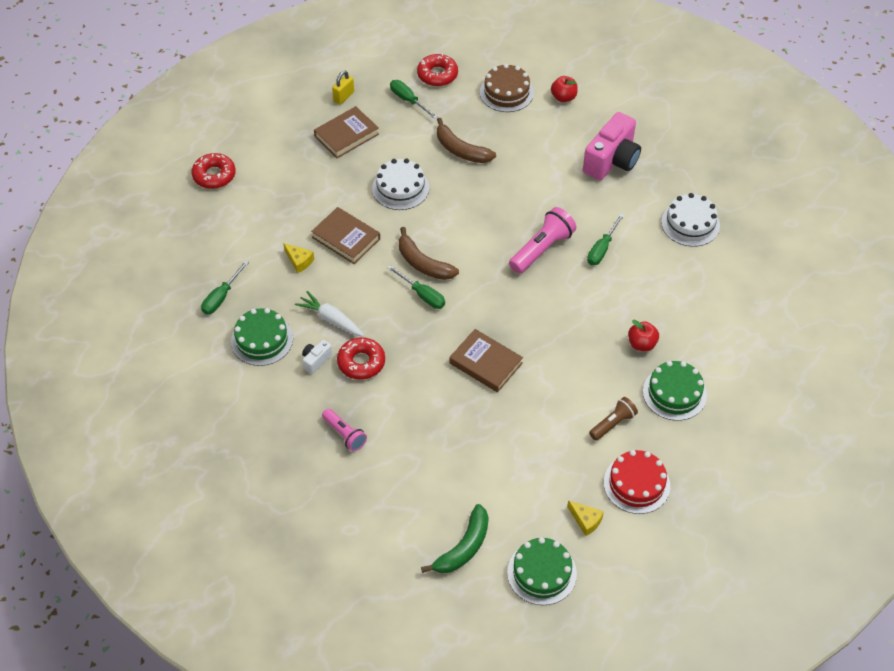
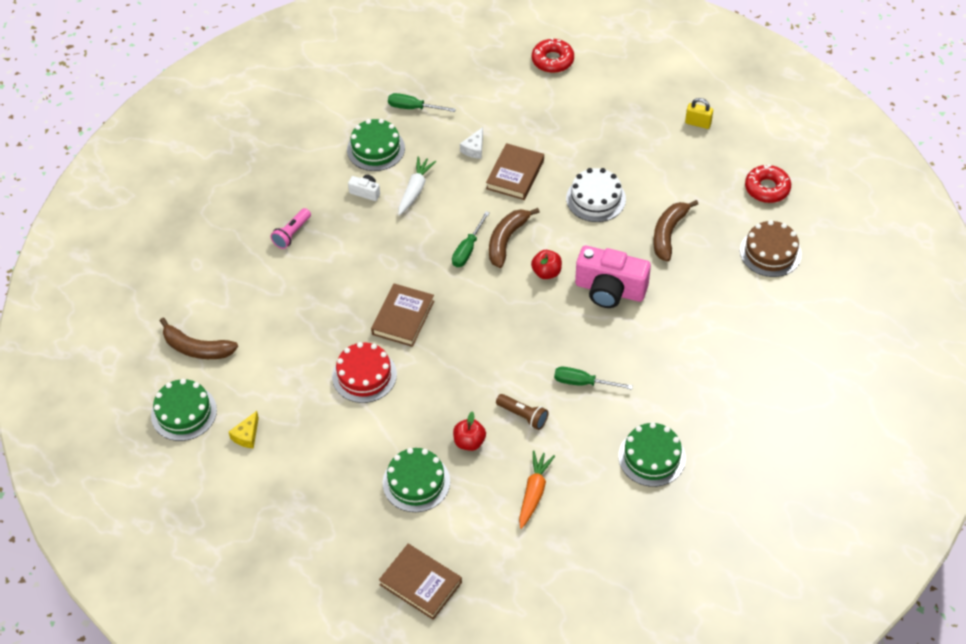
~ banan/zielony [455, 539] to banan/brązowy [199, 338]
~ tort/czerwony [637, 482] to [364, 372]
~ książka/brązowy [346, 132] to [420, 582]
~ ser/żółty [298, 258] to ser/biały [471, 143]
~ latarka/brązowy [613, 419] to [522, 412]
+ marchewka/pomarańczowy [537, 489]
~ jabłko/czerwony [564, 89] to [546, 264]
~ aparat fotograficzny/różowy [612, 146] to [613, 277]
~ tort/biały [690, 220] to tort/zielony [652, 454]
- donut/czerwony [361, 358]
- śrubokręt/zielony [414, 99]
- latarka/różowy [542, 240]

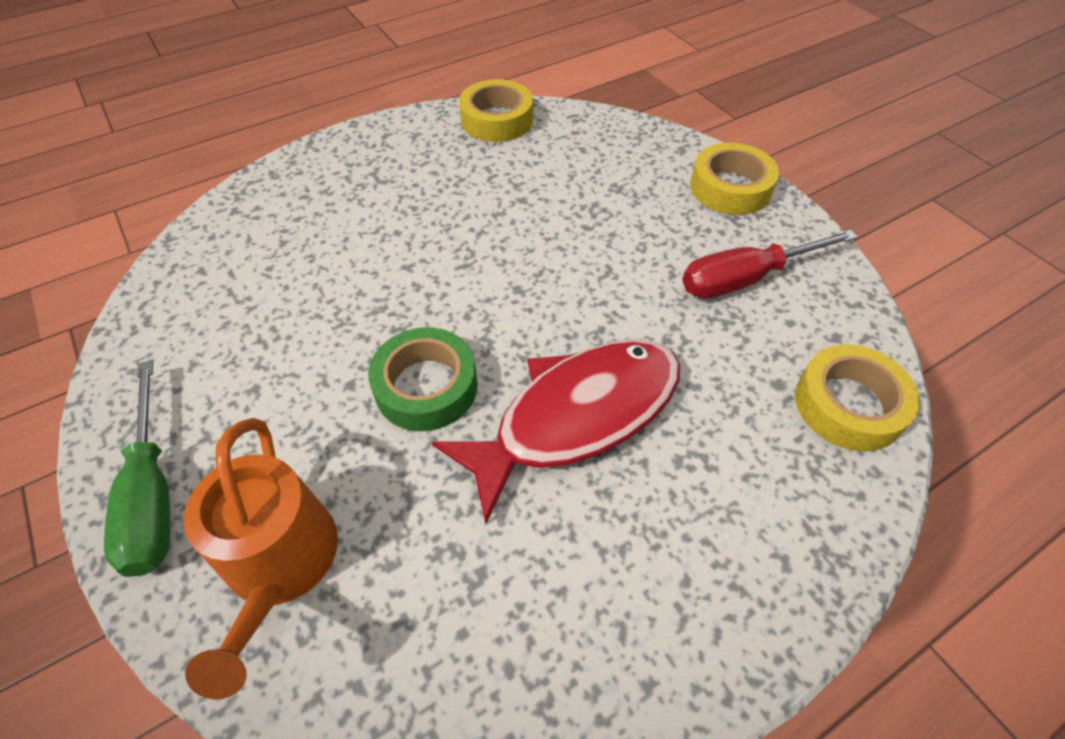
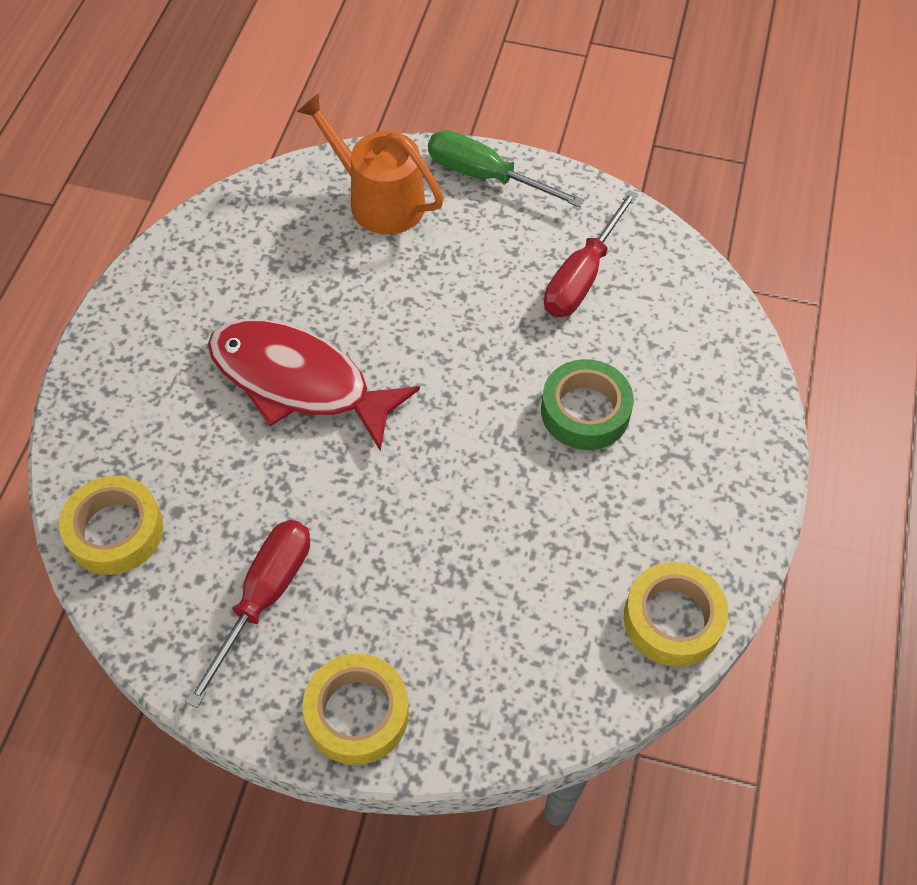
~ ryba/czerwony [555, 431] = [314, 385] 105 degrees clockwise
~ taśma klejąca/zielony [423, 379] to [587, 404]
+ śrubokręt/czerwony [591, 253]

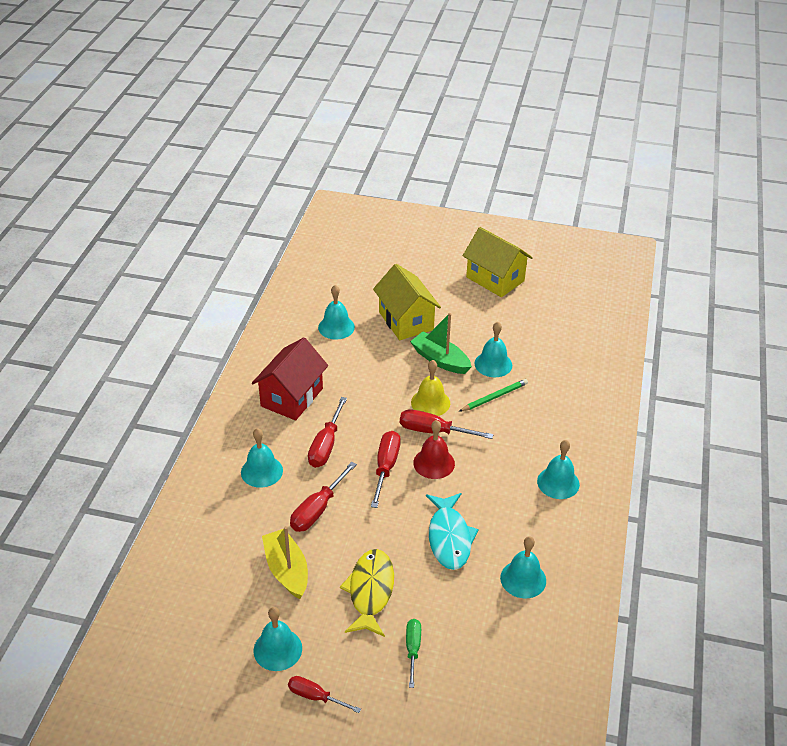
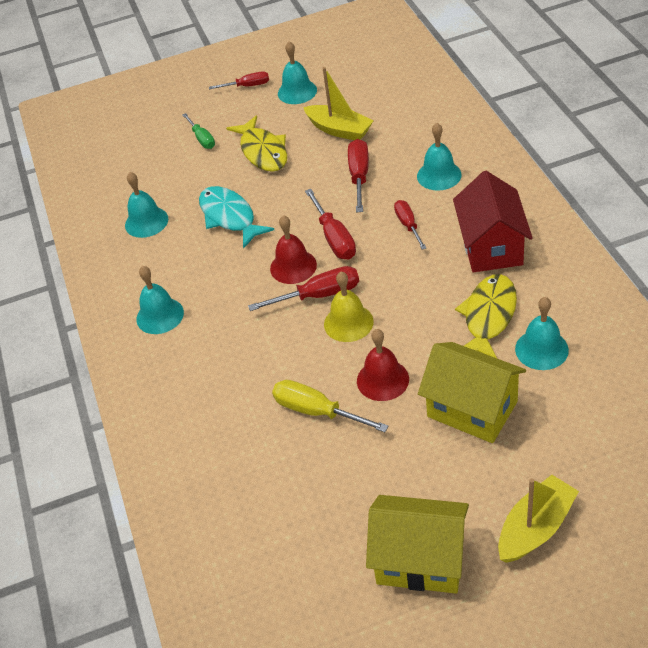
~ dzwonek/turkusowy [493, 349] to śrubokręt/żółty [330, 406]
~ łódka/zielony [441, 343] to dzwonek/czerwony [383, 365]
~ śrubokręt/czerwony [327, 432] = [410, 225] x0.66
+ ryba/żółty [486, 316]
+ łódka/żółty [538, 519]
- ołówek/zielony [493, 395]

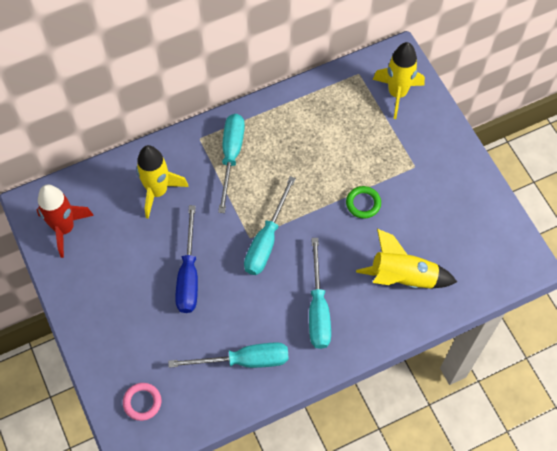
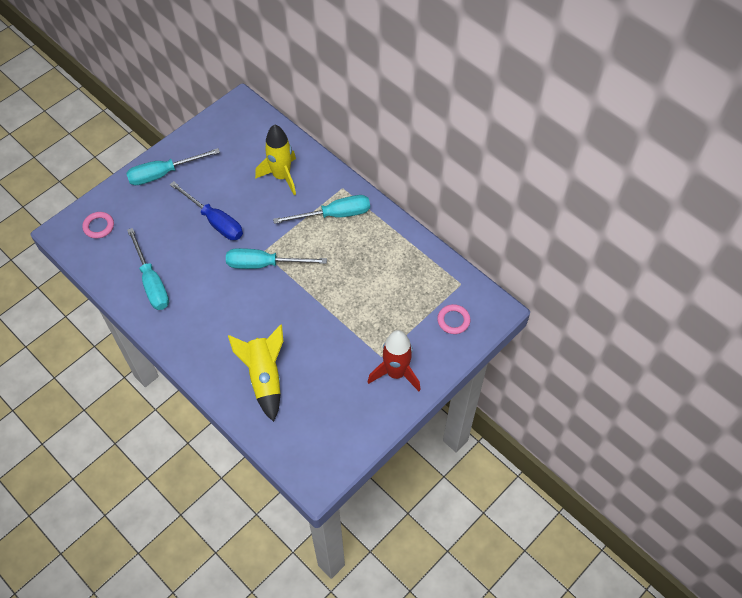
~ śrubokręt/turkusowy [320, 293] to [173, 166]
~ śrubokręt/niebieski [186, 259] = [206, 210] 120 degrees counterclockwise
~ rakieta/czerwony [65, 221] to [394, 360]
~ rakieta/żółty [399, 80] to pierścień/różowy [453, 319]
- pierścień/zielony [363, 202]

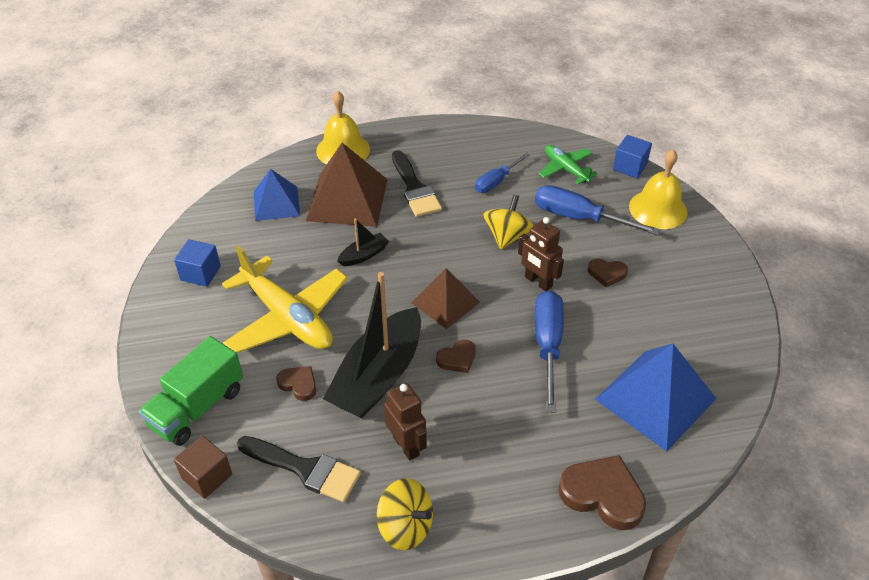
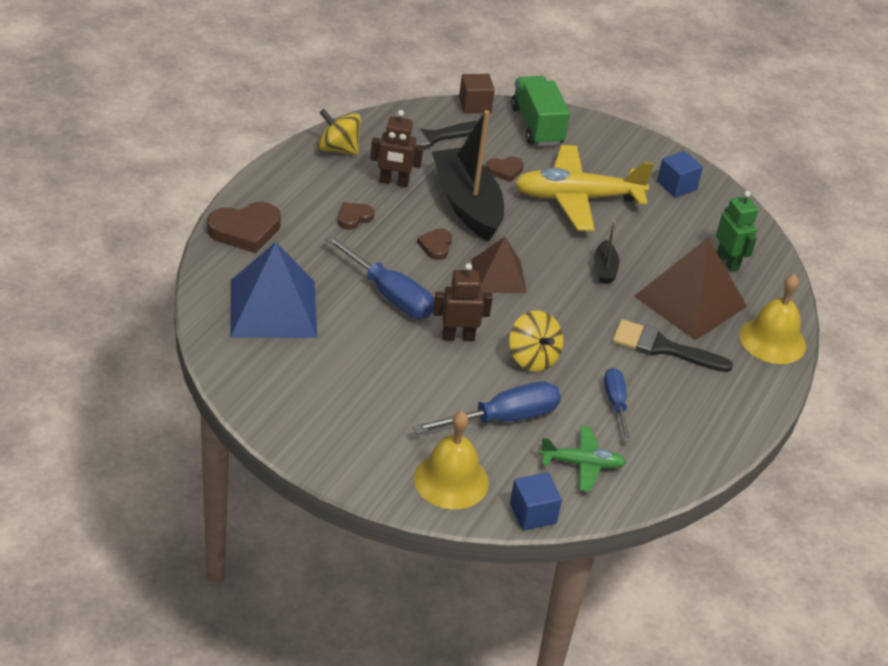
~ bączek/żółty [405, 514] = [339, 132] 45 degrees clockwise
~ serce/brązowy [608, 273] to [356, 216]
~ piramida/niebieski [277, 195] to robot/zielony [737, 231]

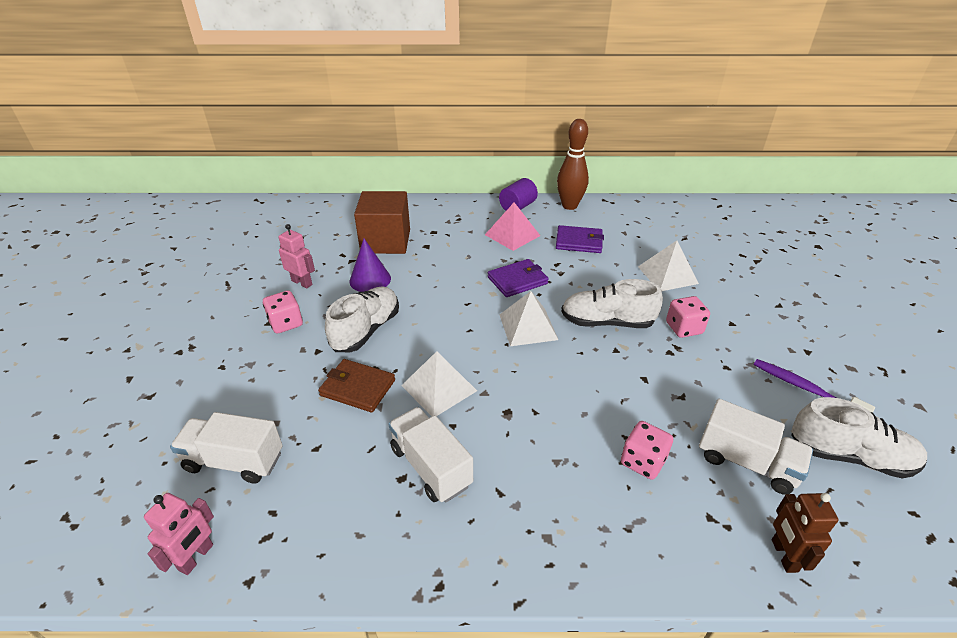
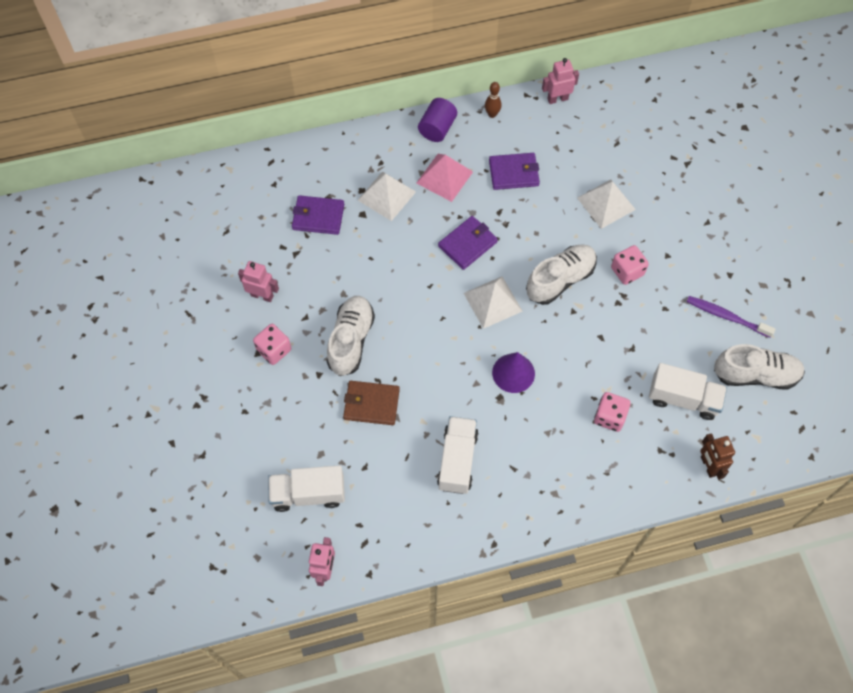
~ sześcian/brązowy [382, 222] to portfel/fioletowy [318, 215]
~ piramida/biały [439, 383] to [387, 196]
~ ciężarówka/biały [430, 454] = [458, 455] 60 degrees clockwise
~ kręgiel/brązowy [573, 164] = [493, 100] x0.50
~ stożek/fioletowy [370, 265] to [513, 372]
~ but/biały [612, 303] = [561, 274] 150 degrees clockwise
+ robot/różowy [560, 81]

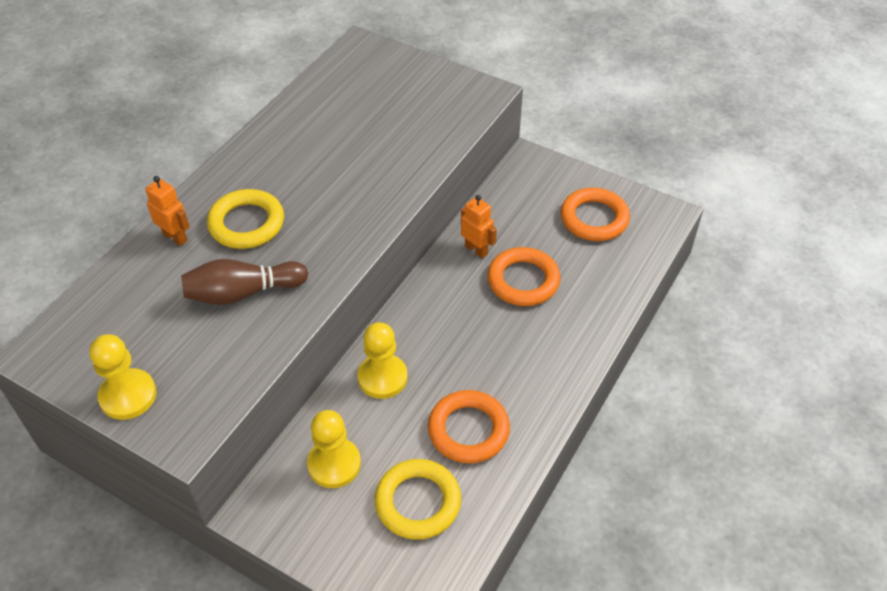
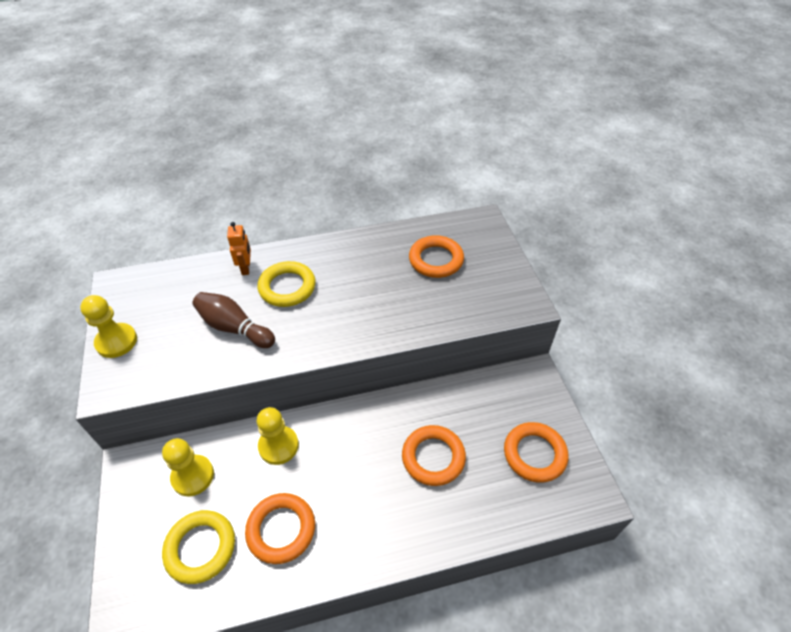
+ pierścień/pomarańczowy [436, 256]
- robot/pomarańczowy [479, 226]

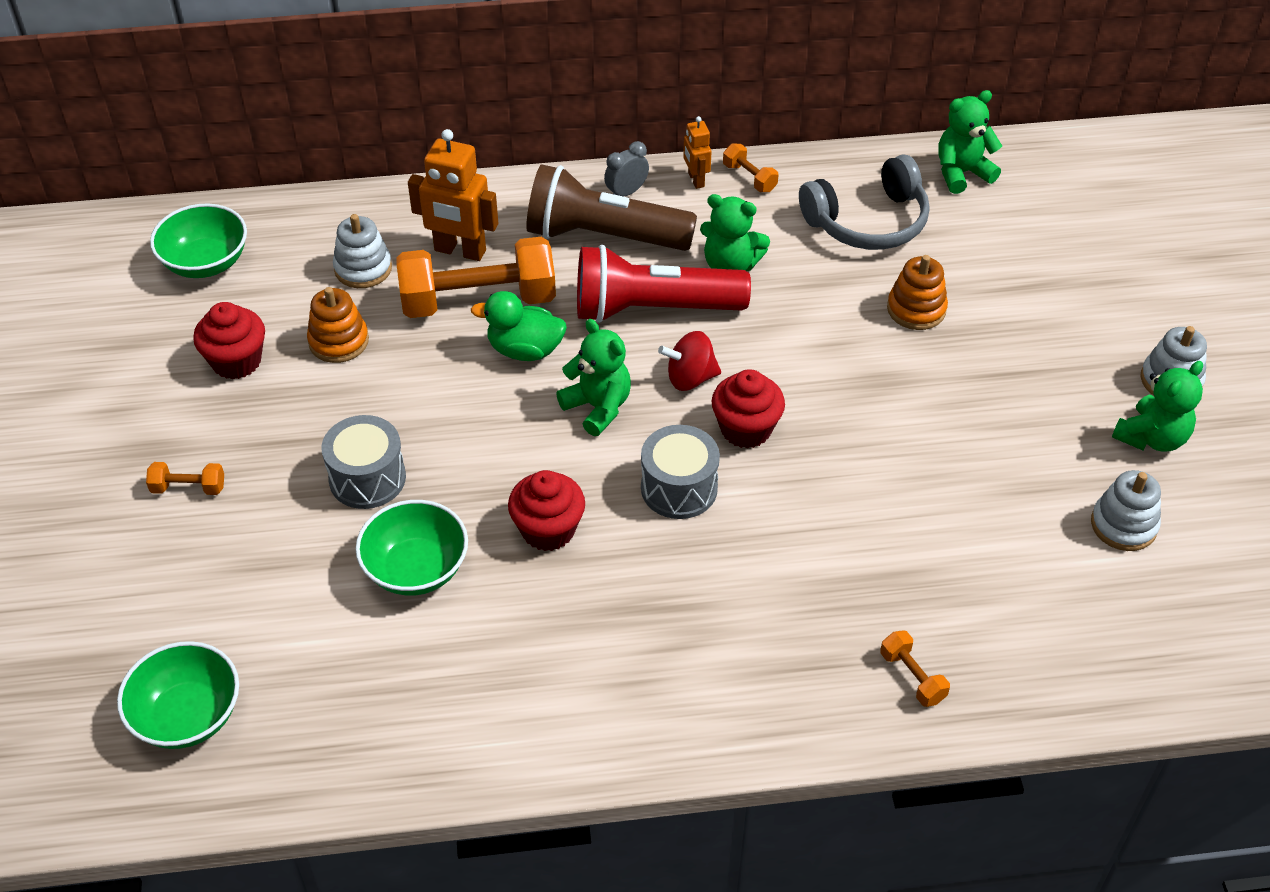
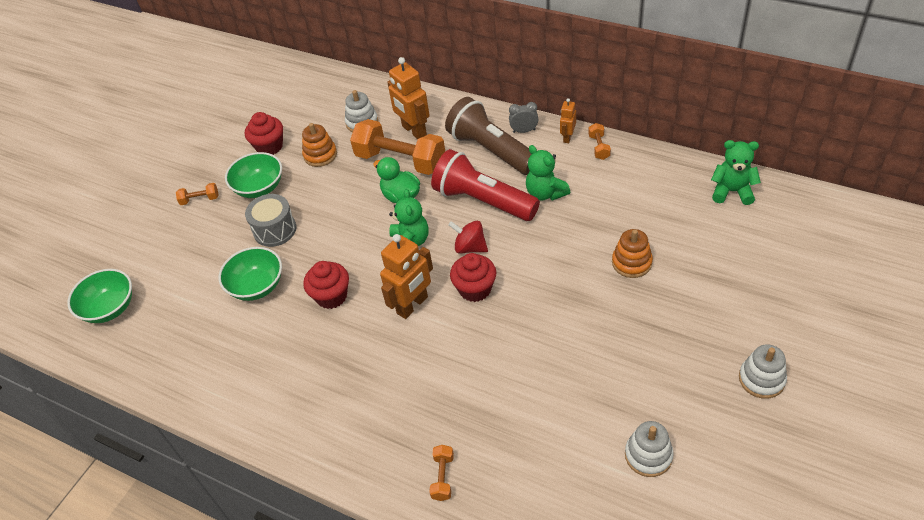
~ hantel/pomarańczowy [185, 478] = [197, 194] 45 degrees counterclockwise
~ miska/zielony [198, 240] to [253, 175]
~ bęben/szary [680, 472] to robot/pomarańczowy [406, 276]
- słuchawki/szary [864, 202]
- miś/zielony [1157, 406]

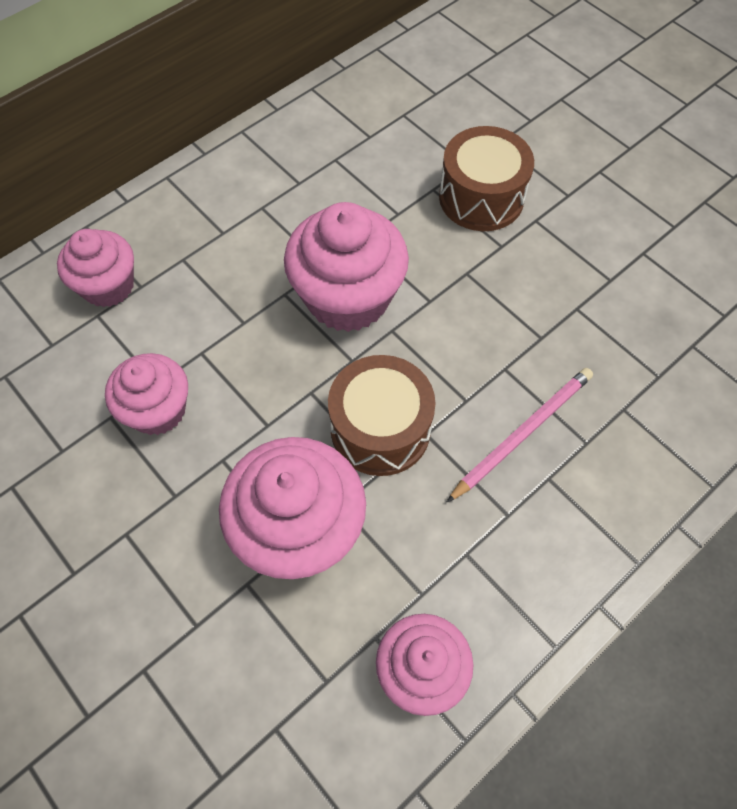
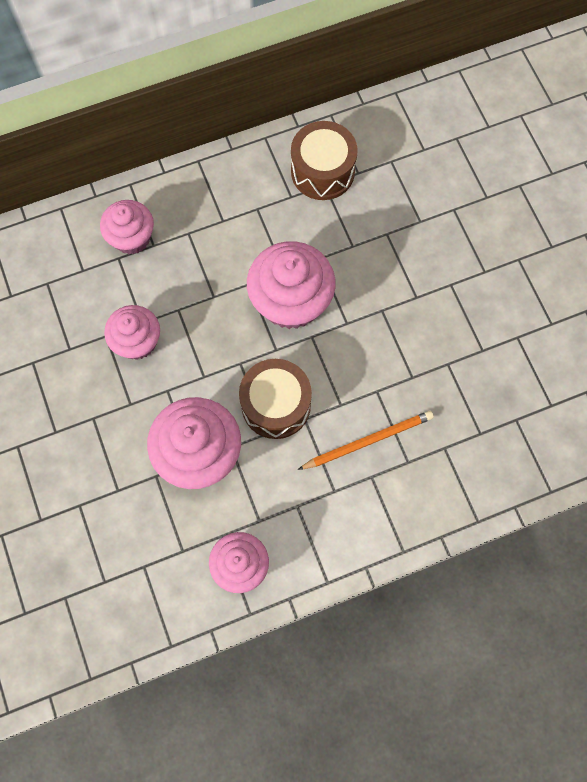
~ bęben/brązowy [486, 178] to [324, 160]
~ ołówek/różowy [519, 435] to ołówek/pomarańczowy [366, 440]

